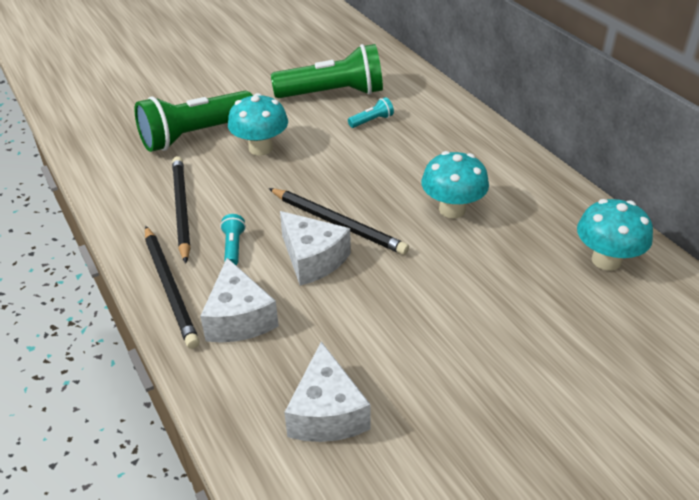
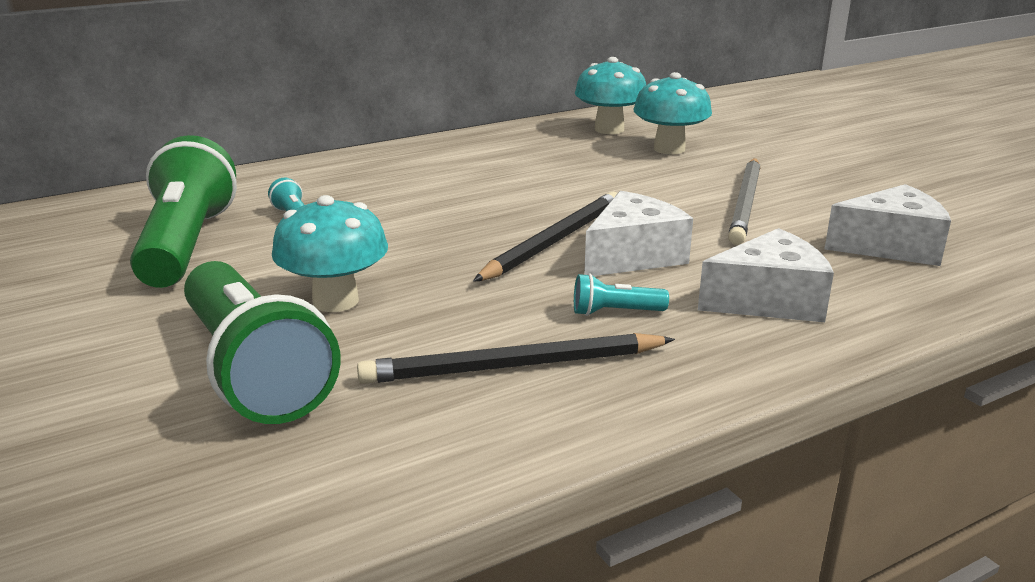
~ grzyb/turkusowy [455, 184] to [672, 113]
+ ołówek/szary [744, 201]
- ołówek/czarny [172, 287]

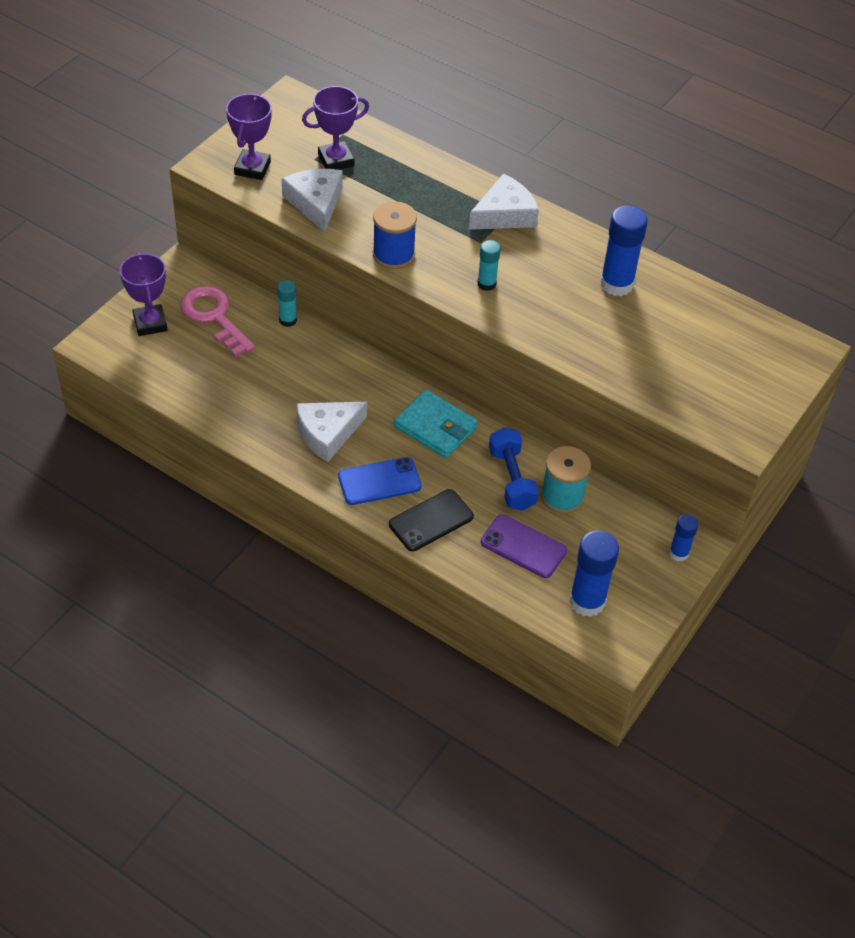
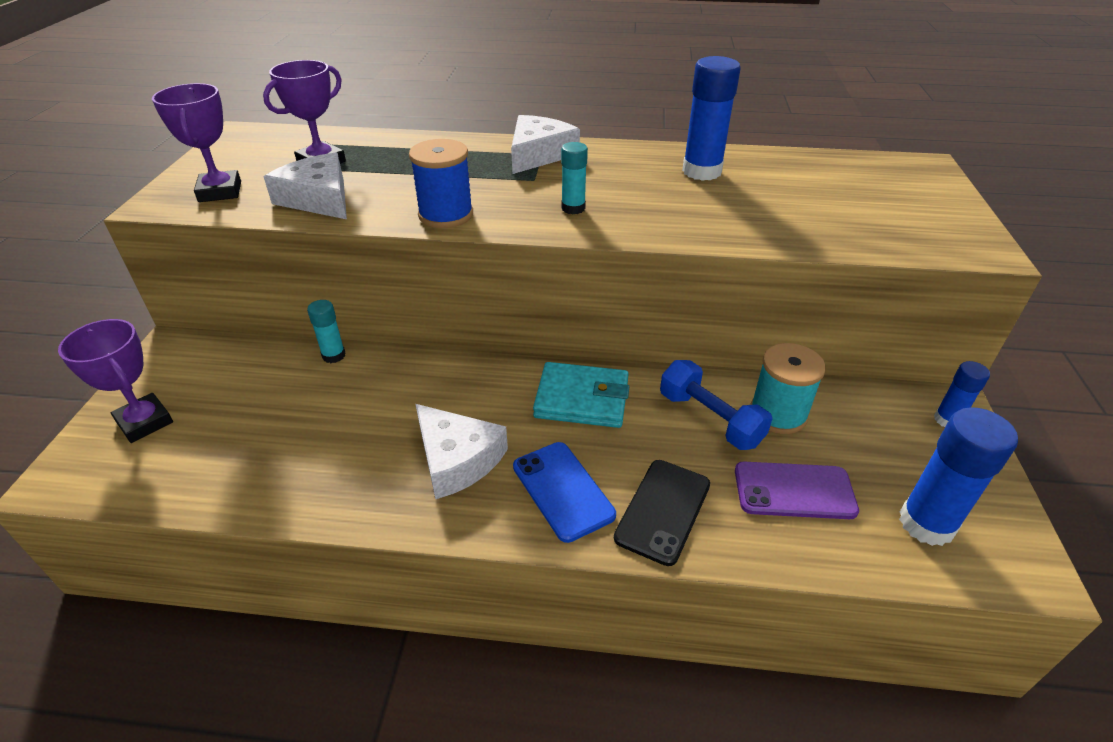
~ ser/biały [331, 431] = [462, 451] 75 degrees counterclockwise
~ telefon/niebieski [380, 481] = [564, 492] 75 degrees counterclockwise
- klucz/różowy [217, 321]

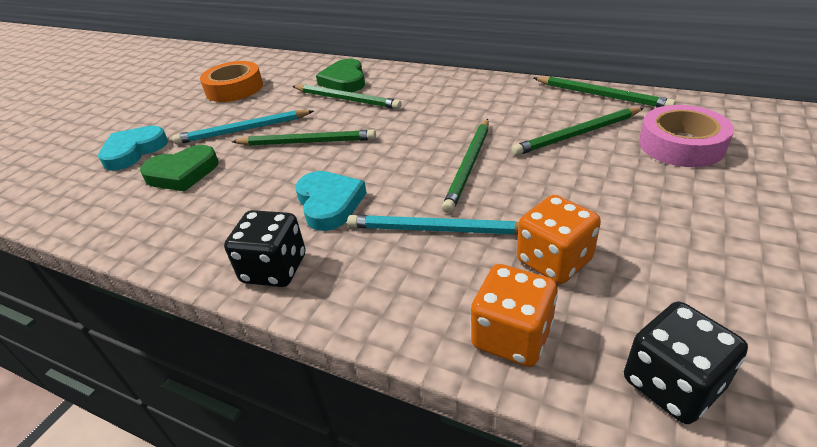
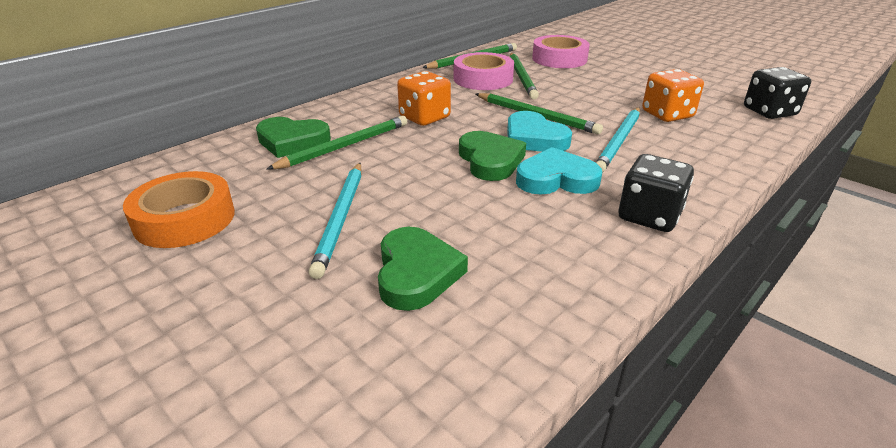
~ kostka do gry/pomarańczowy [514, 315] to [424, 98]
+ taśma klejąca/różowy [484, 71]
+ serce/zielony [492, 156]
~ serce/turkusowy [133, 148] to [539, 131]
- ołówek/zielony [303, 138]

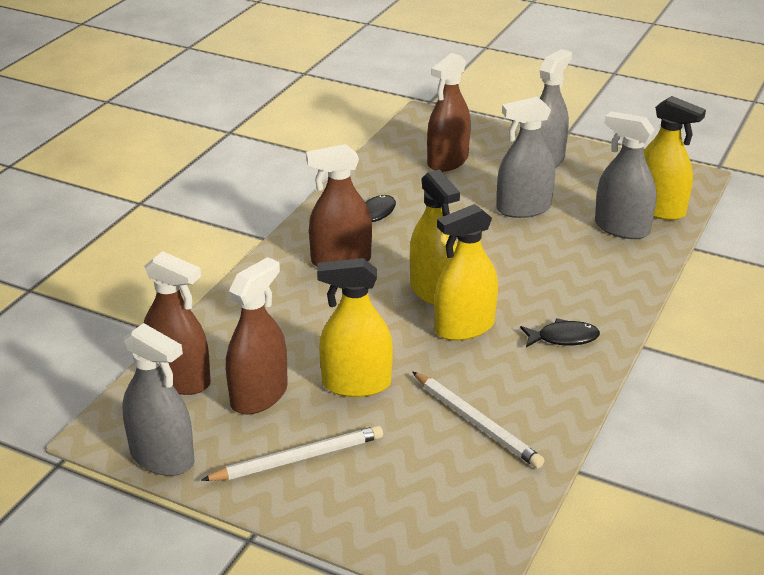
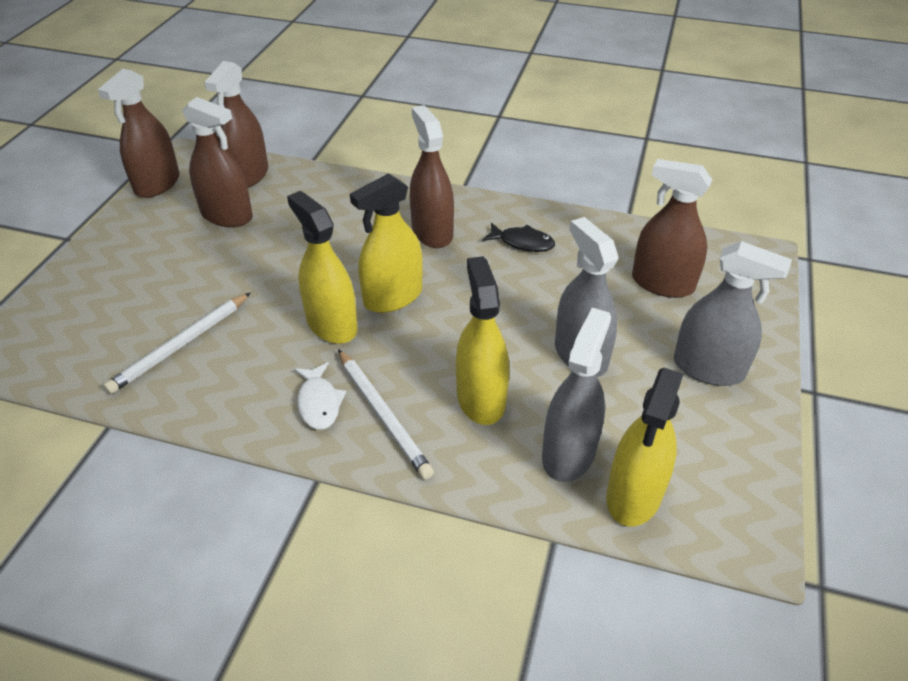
~ spryskiwacz/szary [158, 399] to spryskiwacz/brązowy [139, 133]
~ ryba/czarny [560, 332] to ryba/biały [320, 396]
~ ołówek/biały [292, 453] to [386, 414]
~ spryskiwacz/żółty [355, 327] to [482, 340]

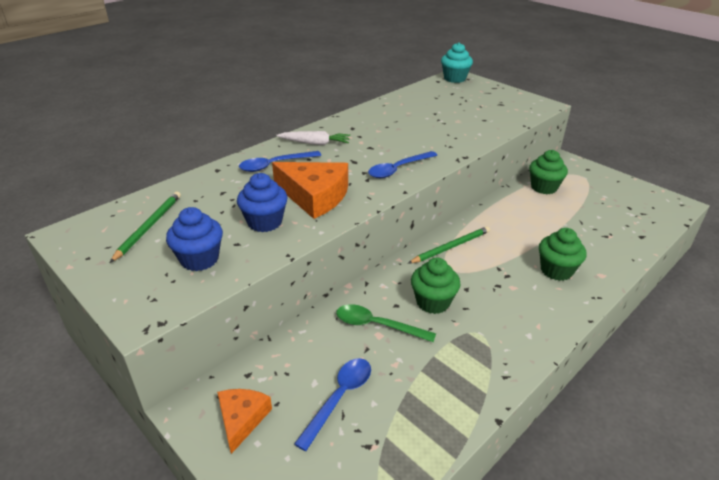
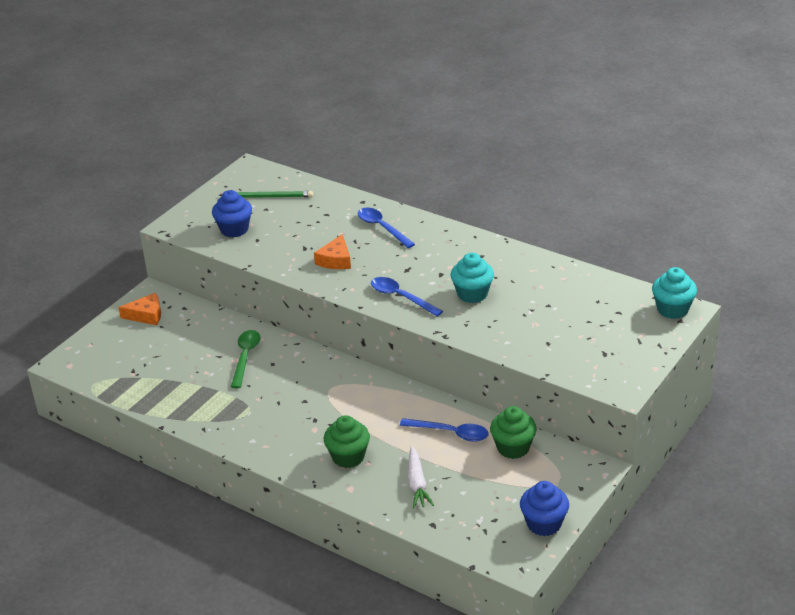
~ ser/pomarańczowy [310, 190] = [332, 251] x0.60
~ łyżka/niebieski [332, 404] to [444, 430]
~ marchewka/biały [313, 138] to [421, 477]
+ muffinka/turkusowy [472, 278]
~ muffinka/niebieski [262, 202] to [544, 508]
- ołówek/zielony [449, 245]
- muffinka/zielony [436, 286]

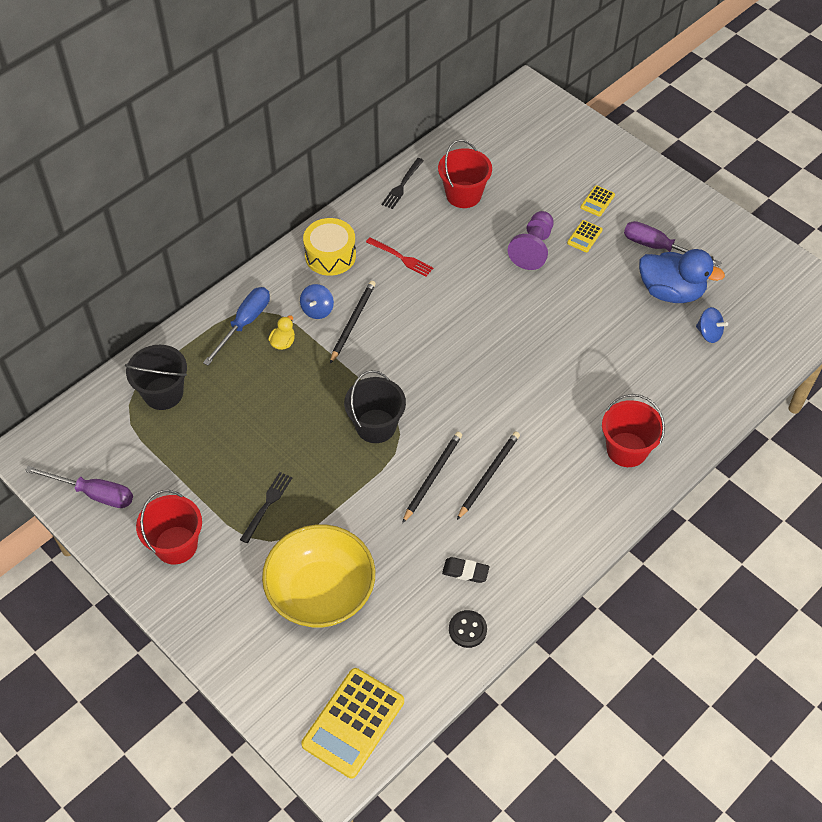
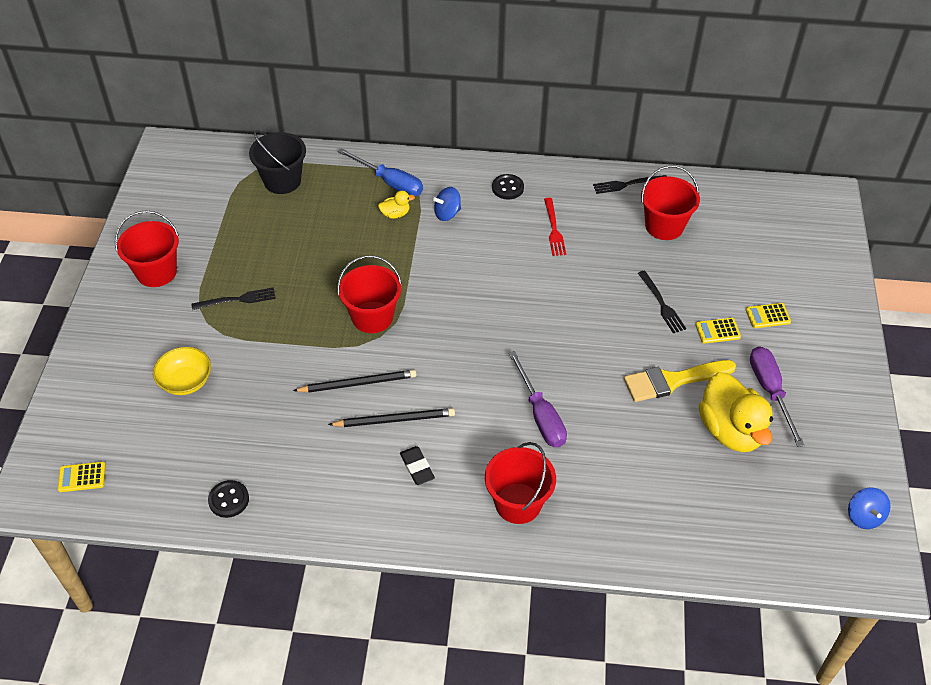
~ kalkulator/żółty [352, 723] = [82, 477] x0.46
~ miska/żółty [318, 576] = [182, 371] x0.52
~ wiadro/czarny [375, 406] to wiadro/czerwony [369, 294]
~ śrubokręt/niebieski [236, 326] = [380, 172] 45 degrees clockwise
~ gumka do mazania/czarny [466, 570] to [417, 465]
~ bęben/żółty [329, 247] to guzik/czarny [508, 186]
~ śrubokręt/fioletowy [79, 487] to [538, 399]
+ pędzel/żółty [680, 381]
~ pionek/fioletowy [531, 240] to widelec/czarny [662, 302]
~ kaczka/niebieski [682, 276] to kaczka/żółty [736, 412]
~ bączek/niebieski [712, 325] to [869, 508]
- ołówek/czarny [353, 322]

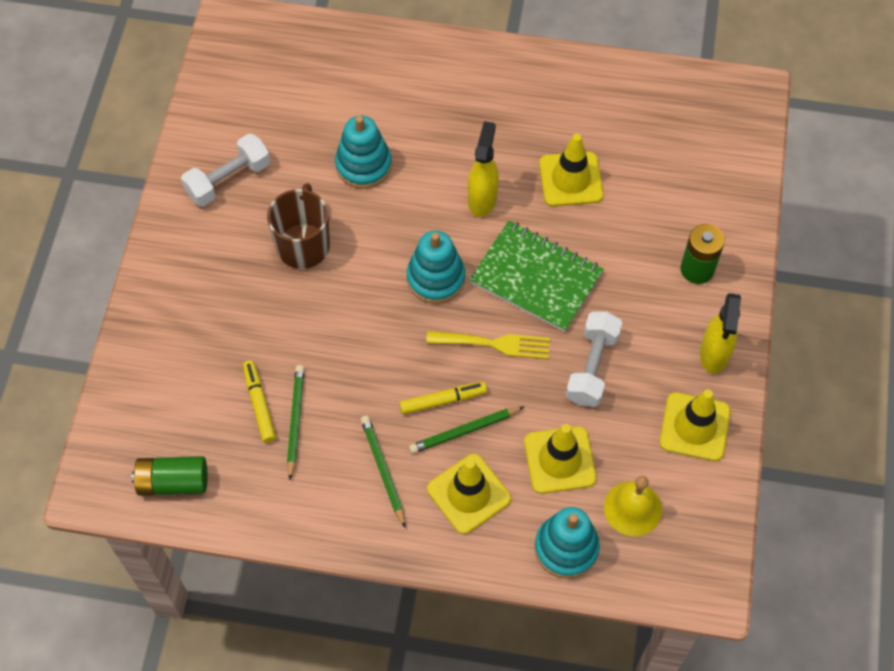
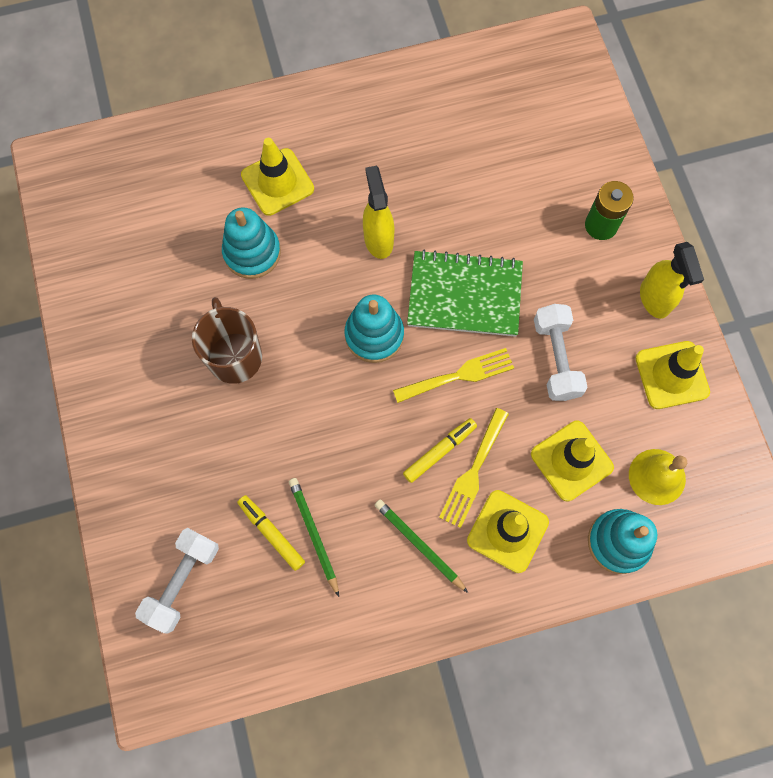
~ hantel/biały [225, 170] to [177, 581]
~ pachołek/żółty [571, 169] to [277, 177]
~ ołówek/zielony [466, 430] to widelec/żółty [474, 468]
- bateria/zielony [169, 476]

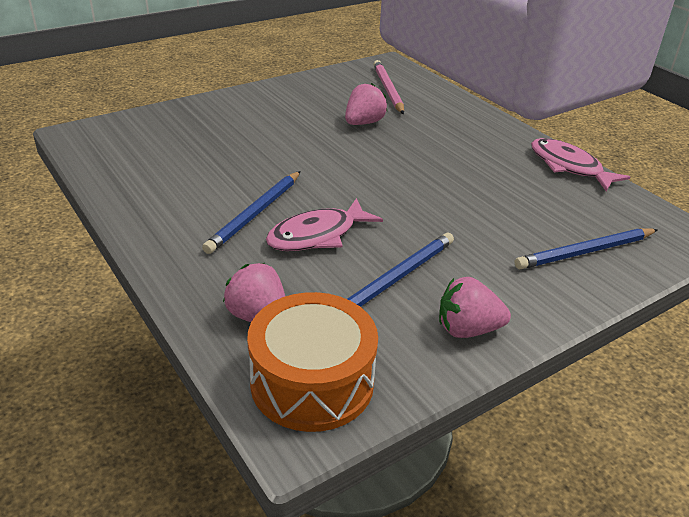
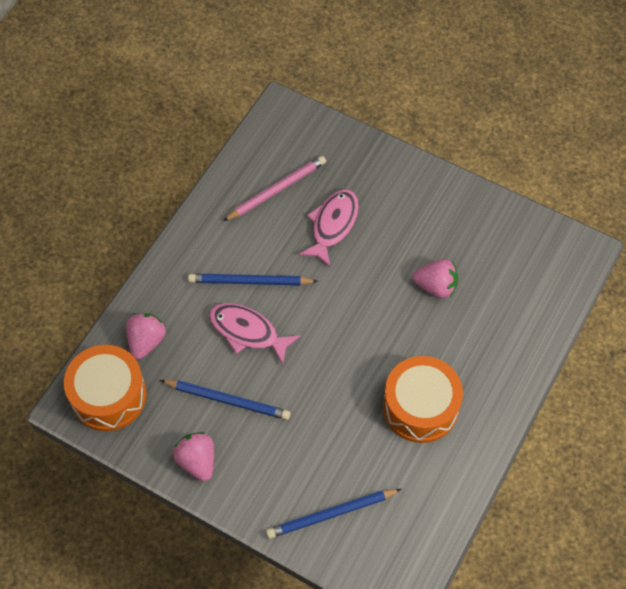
~ ołówek/różowy [388, 87] to [274, 188]
~ ołówek/niebieski [586, 248] = [333, 514] 60 degrees counterclockwise
~ ryba/różowy [580, 165] to [329, 228]
+ bęben/pomarańczowy [423, 399]

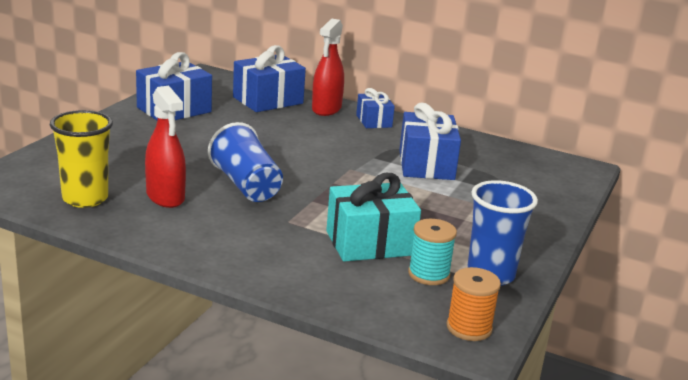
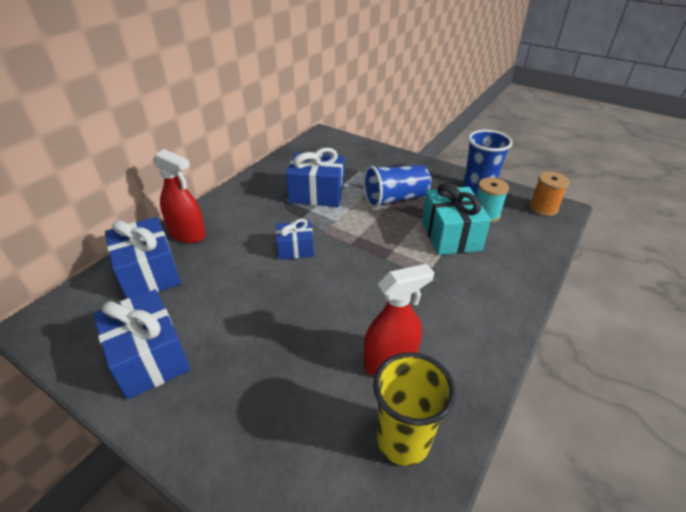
~ prezent/niebieski [375, 108] to [295, 239]
~ szklanka/niebieski [245, 162] to [397, 186]

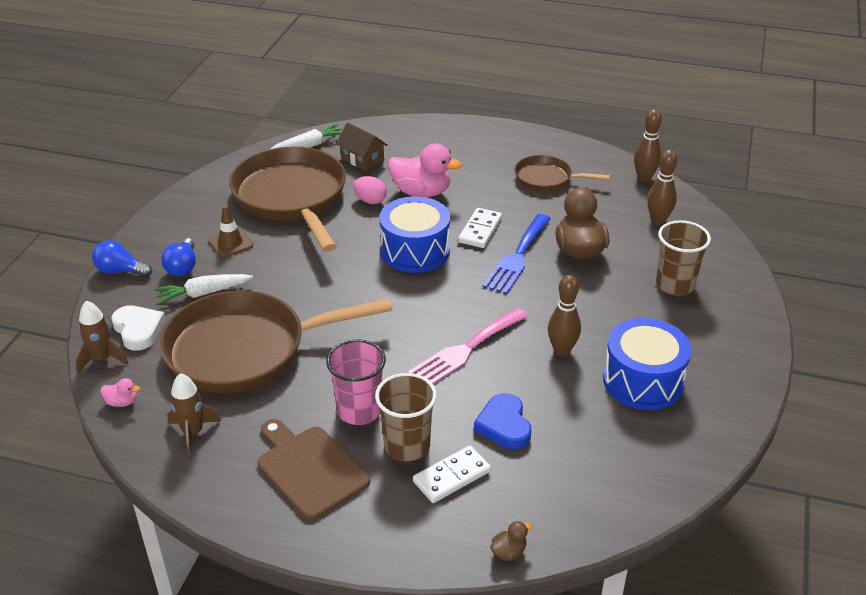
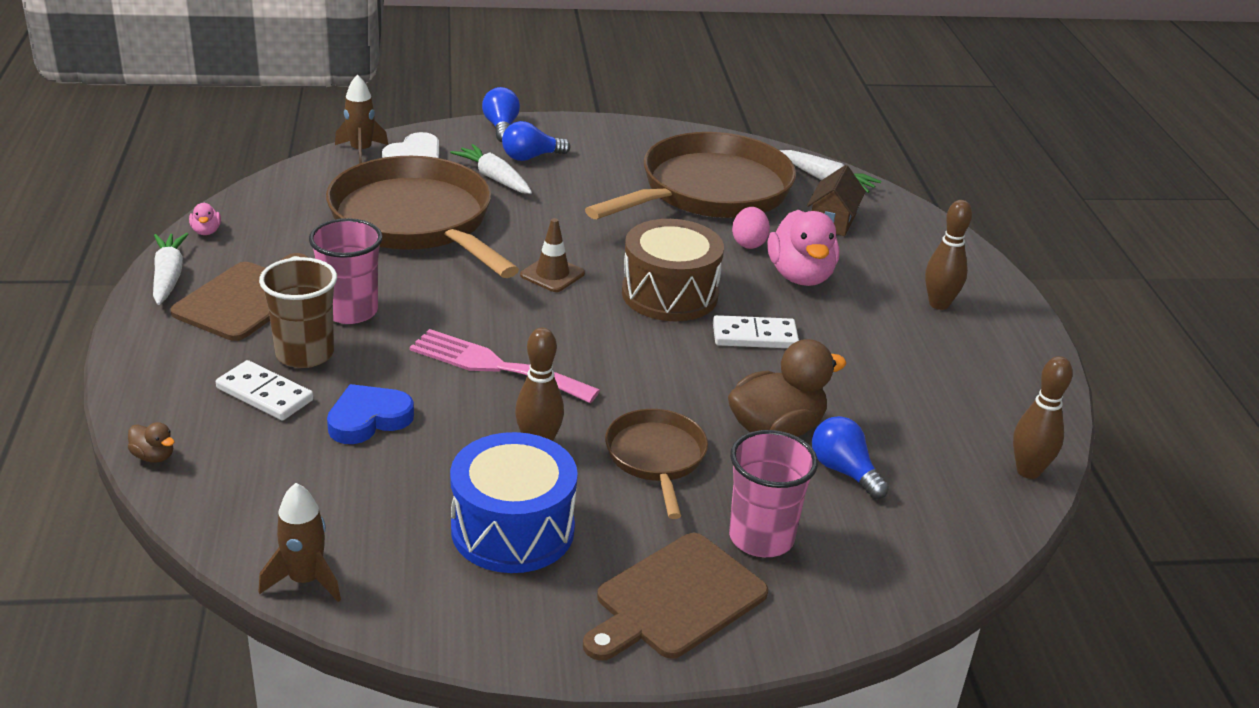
+ marchewka/biały [170, 269]
~ kaczka/różowy [120, 392] to [205, 219]
~ rakieta/brązowy [194, 414] to [299, 542]
~ pachołek/brązowy [230, 231] to [552, 255]
+ deska do krojenia/brązowy [675, 597]
~ patelnia/brązowy [562, 173] to [656, 464]
~ bęben/niebieski [414, 234] to bęben/brązowy [673, 270]
~ szklanka/brązowy [683, 258] to szklanka/różowy [773, 493]
+ żarówka/niebieski [850, 457]
~ kręgiel/brązowy [662, 187] to [948, 255]
- widelec/niebieski [517, 254]

